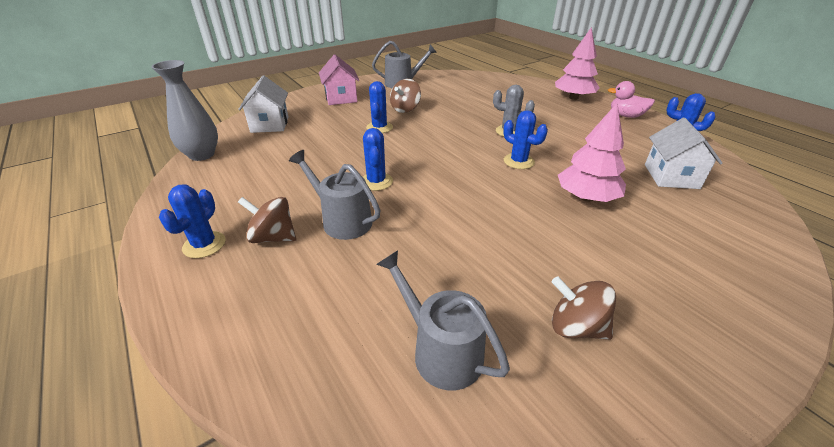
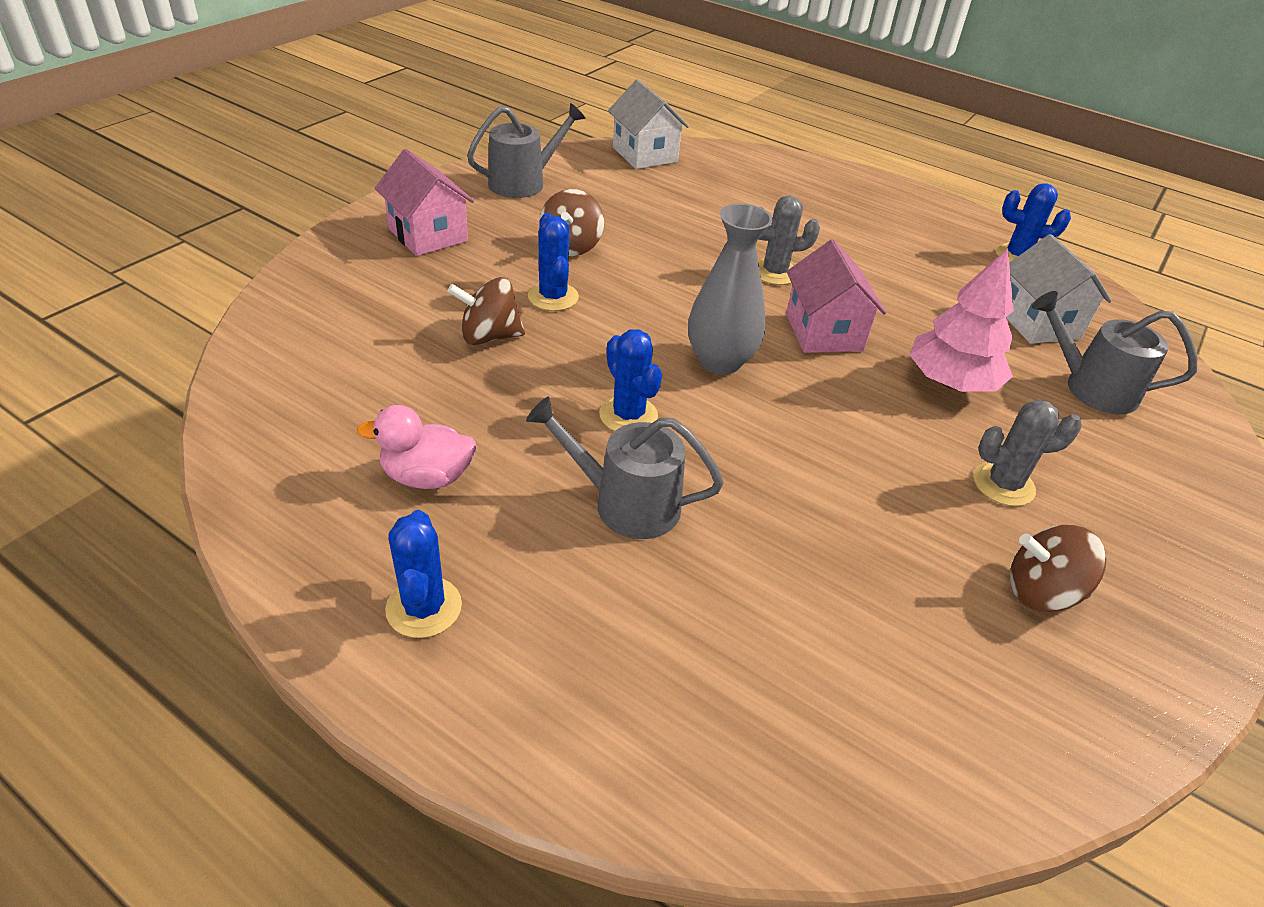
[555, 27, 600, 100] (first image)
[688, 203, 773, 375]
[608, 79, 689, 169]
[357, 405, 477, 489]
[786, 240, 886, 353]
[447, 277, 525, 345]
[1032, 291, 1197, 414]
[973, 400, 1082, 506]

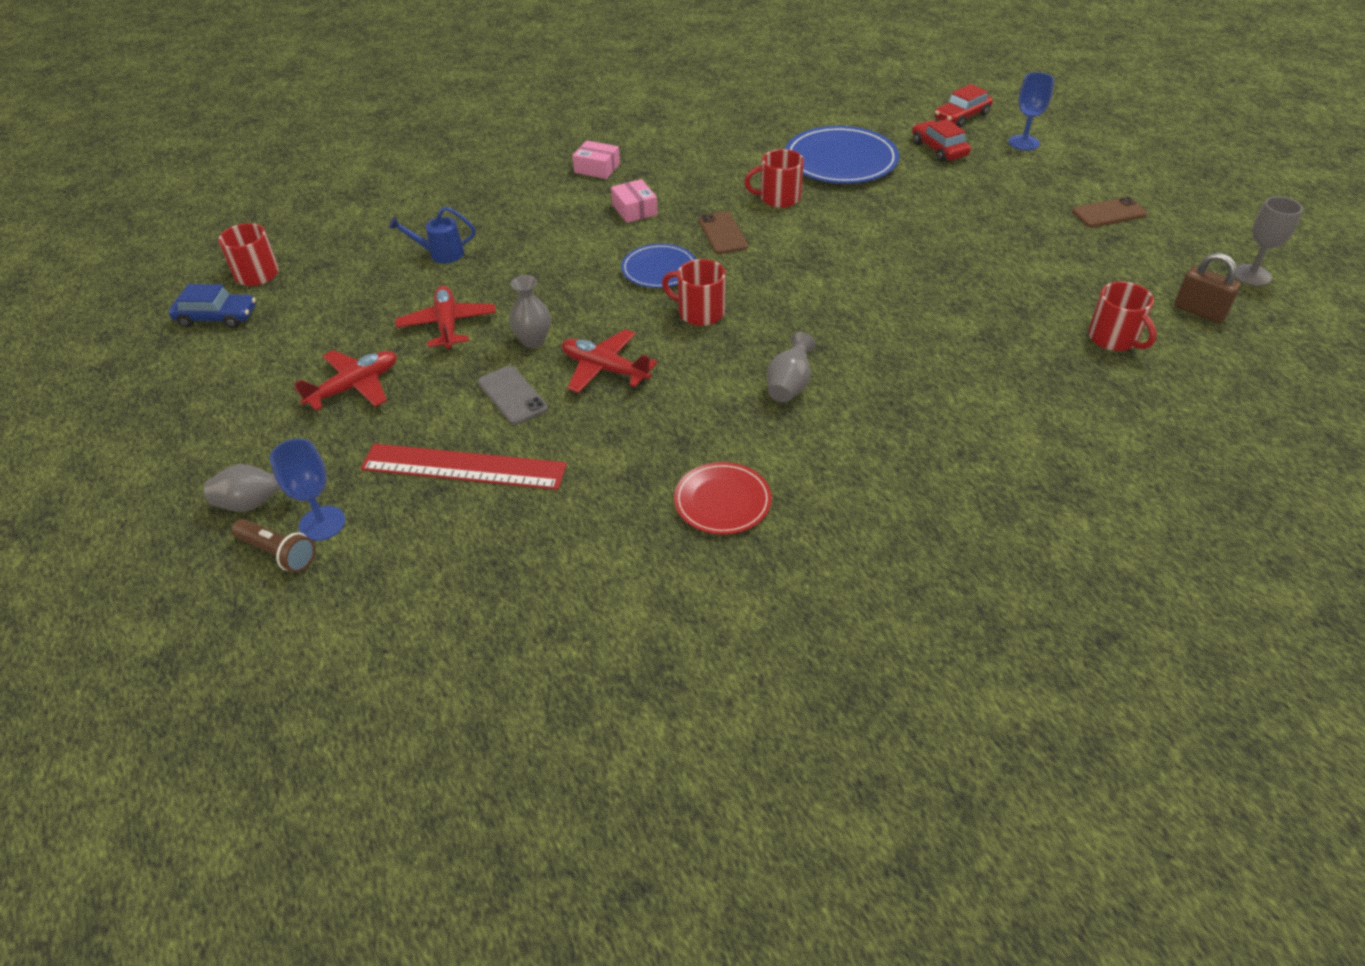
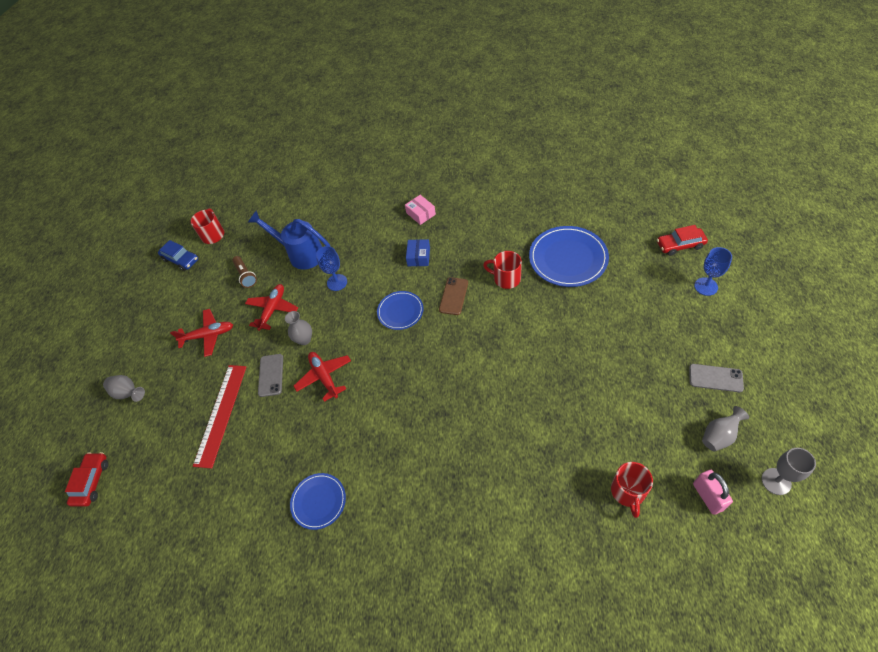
[65, 452, 109, 507]
[406, 239, 430, 266]
[689, 364, 744, 392]
[248, 210, 330, 269]
[693, 470, 733, 515]
[662, 259, 726, 326] (first image)
[702, 406, 749, 451]
[316, 246, 347, 291]
[193, 365, 246, 469]
[290, 473, 346, 530]
[232, 256, 257, 288]

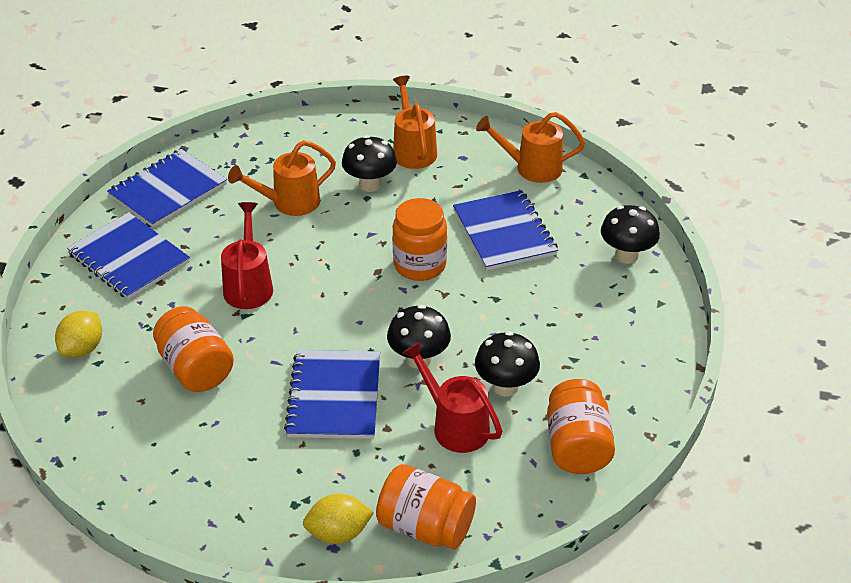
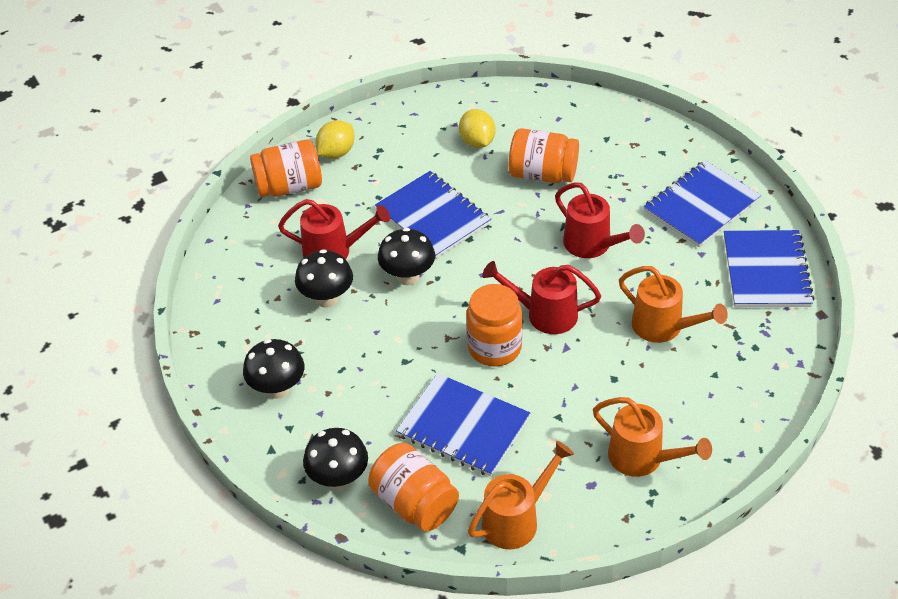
[243, 339, 304, 399]
[619, 266, 728, 343]
[643, 160, 761, 247]
[459, 109, 495, 148]
[368, 443, 459, 531]
[482, 261, 601, 334]

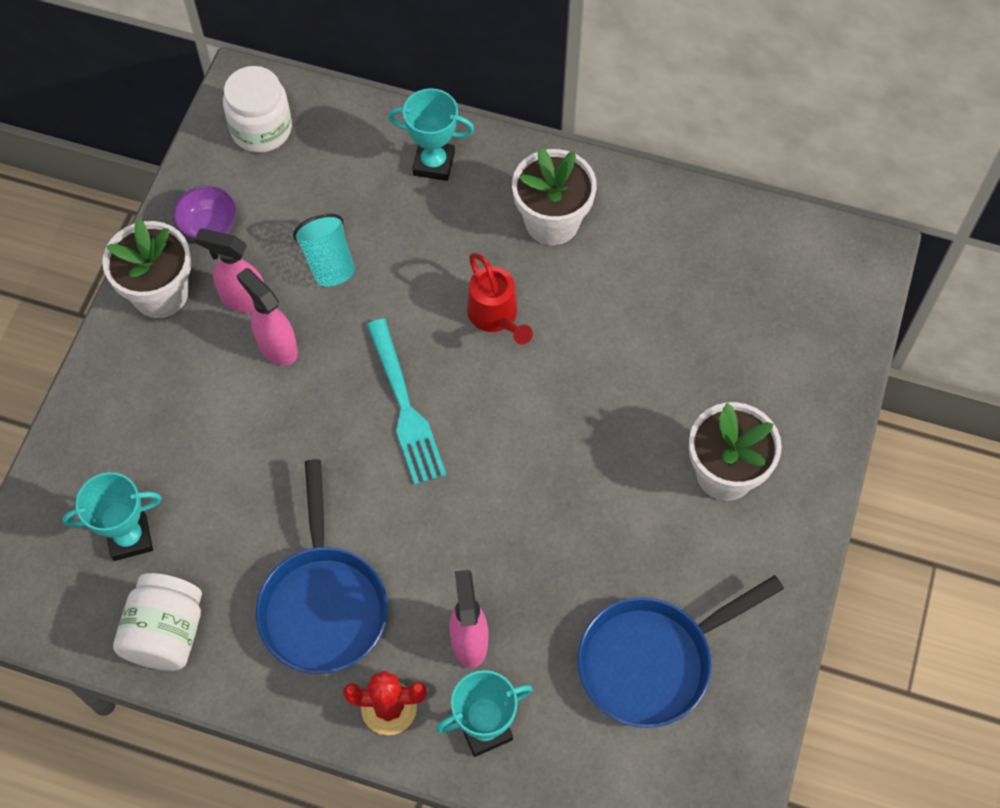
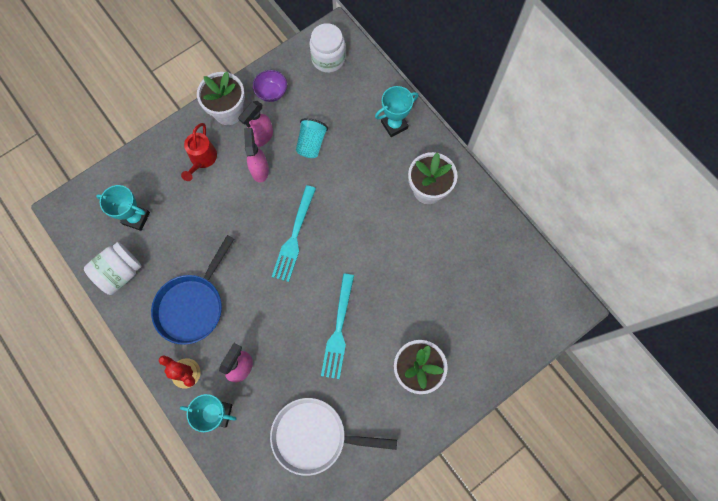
[375, 86, 418, 137]
[238, 101, 273, 147]
[181, 123, 217, 181]
[270, 398, 397, 476]
[321, 274, 354, 379]

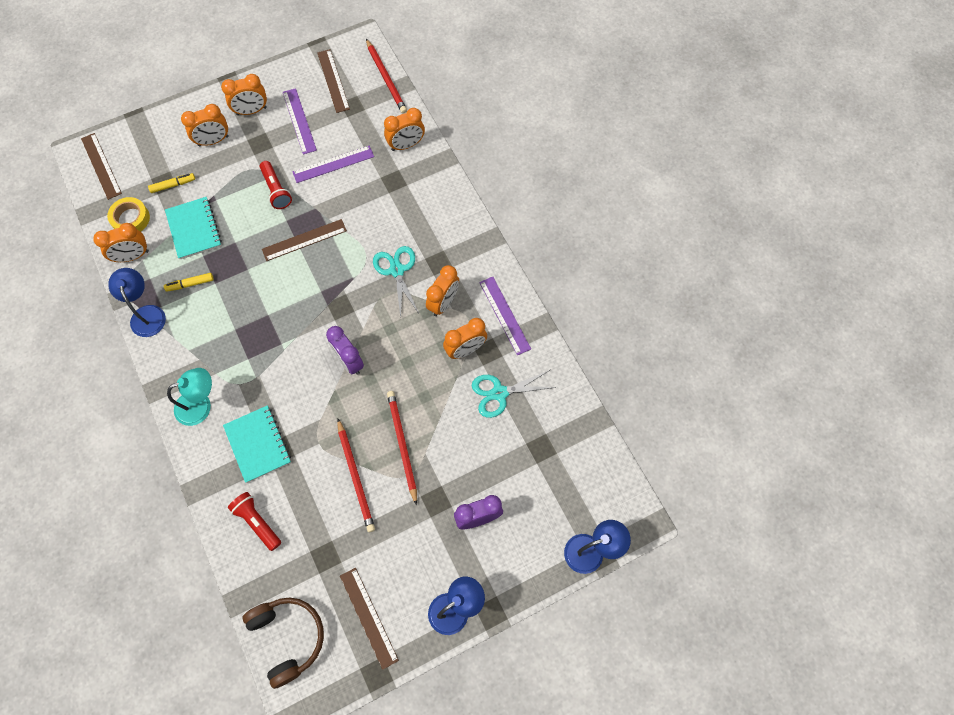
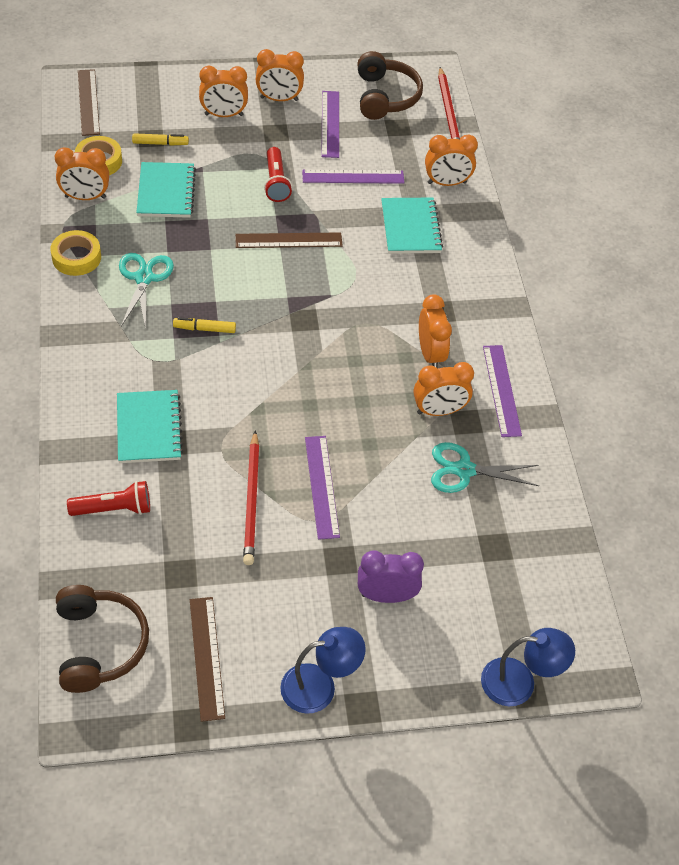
[357, 51, 423, 120]
[119, 253, 174, 329]
[419, 294, 452, 368]
[50, 230, 101, 276]
[173, 317, 236, 333]
[326, 326, 364, 375] (first image)
[167, 368, 212, 426] (first image)
[305, 436, 340, 540]
[67, 481, 150, 516]
[381, 198, 443, 254]

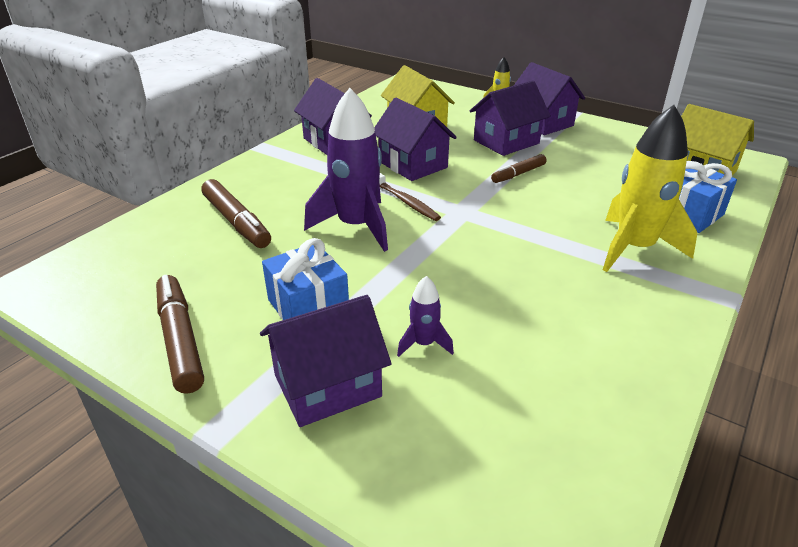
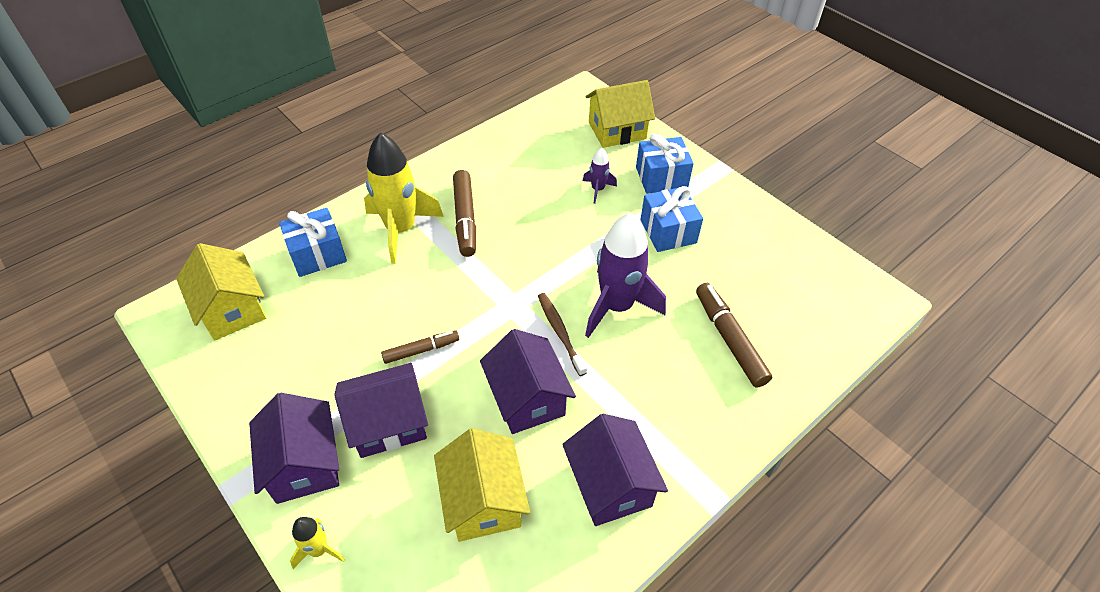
[453, 170, 476, 257]
[636, 133, 694, 194]
[585, 80, 655, 148]

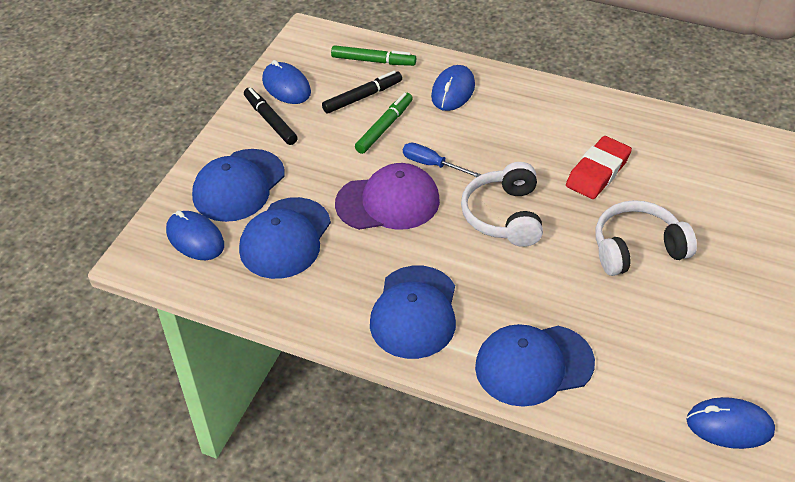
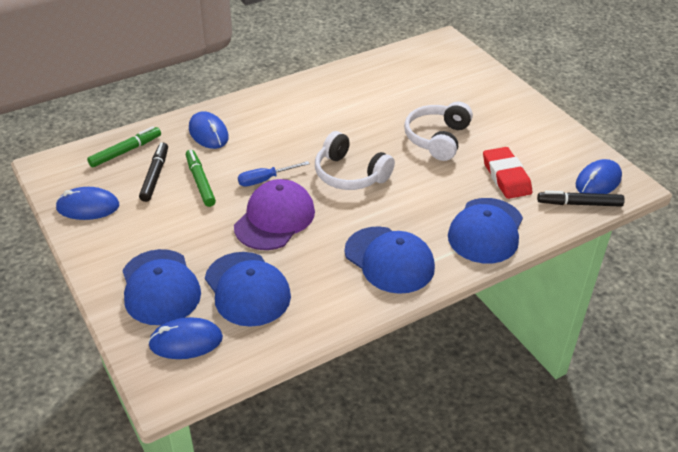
[537, 191, 625, 207]
[483, 147, 532, 199]

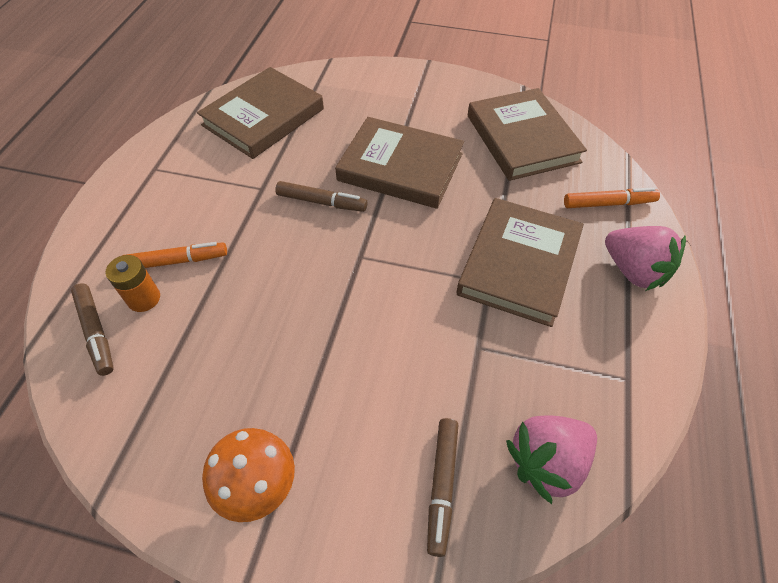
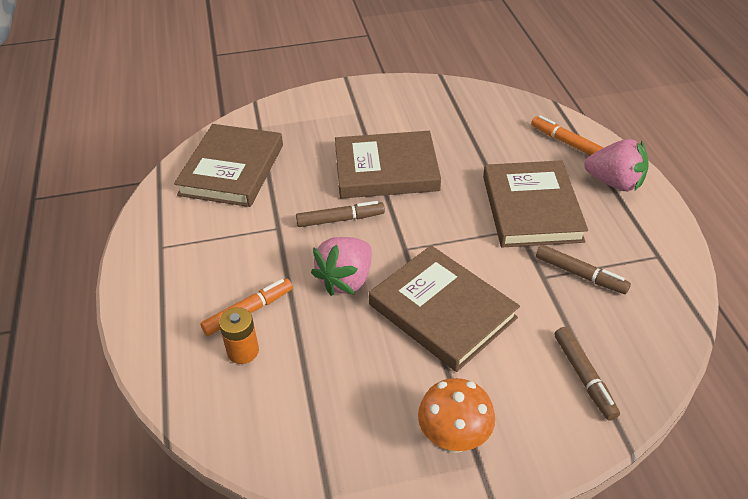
[369, 245, 520, 372]
[531, 115, 604, 155]
[536, 245, 631, 294]
[311, 237, 372, 296]

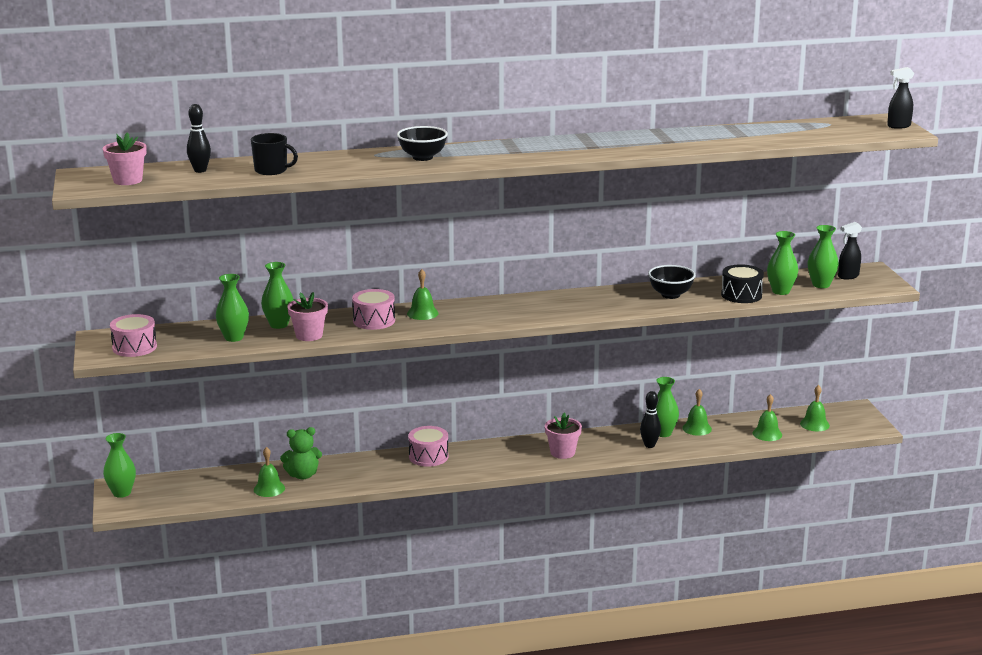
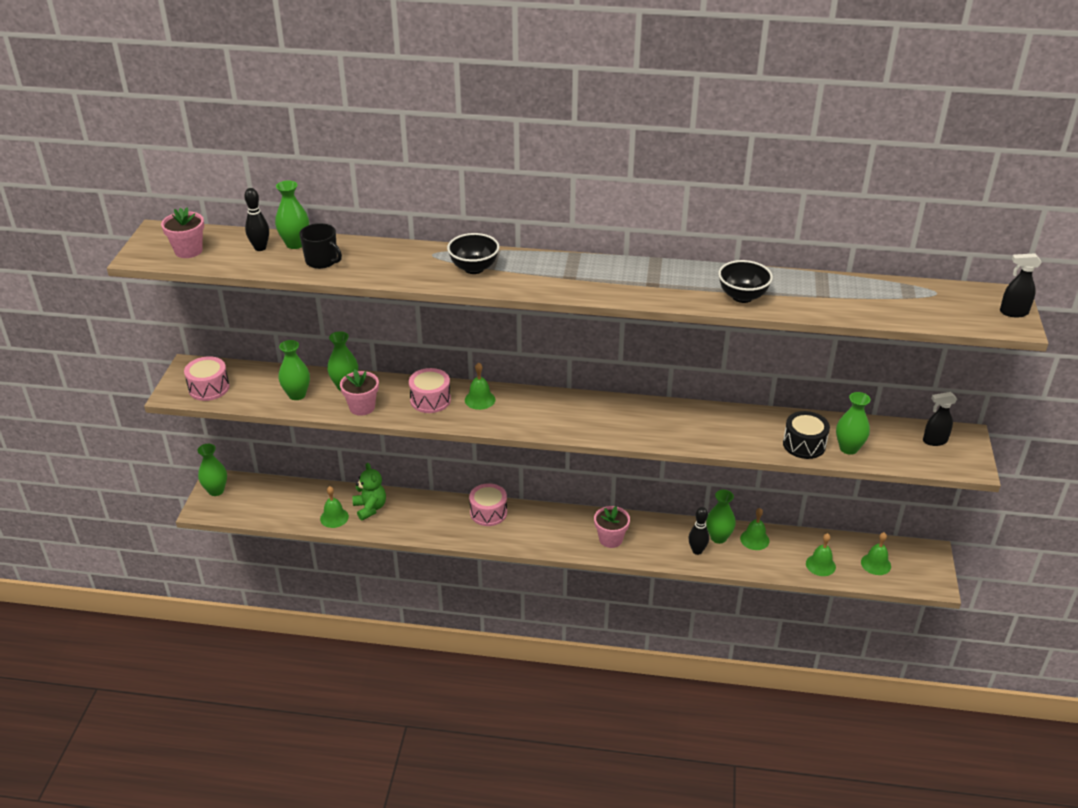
[275, 181, 309, 249]
[718, 260, 773, 303]
[352, 463, 386, 520]

